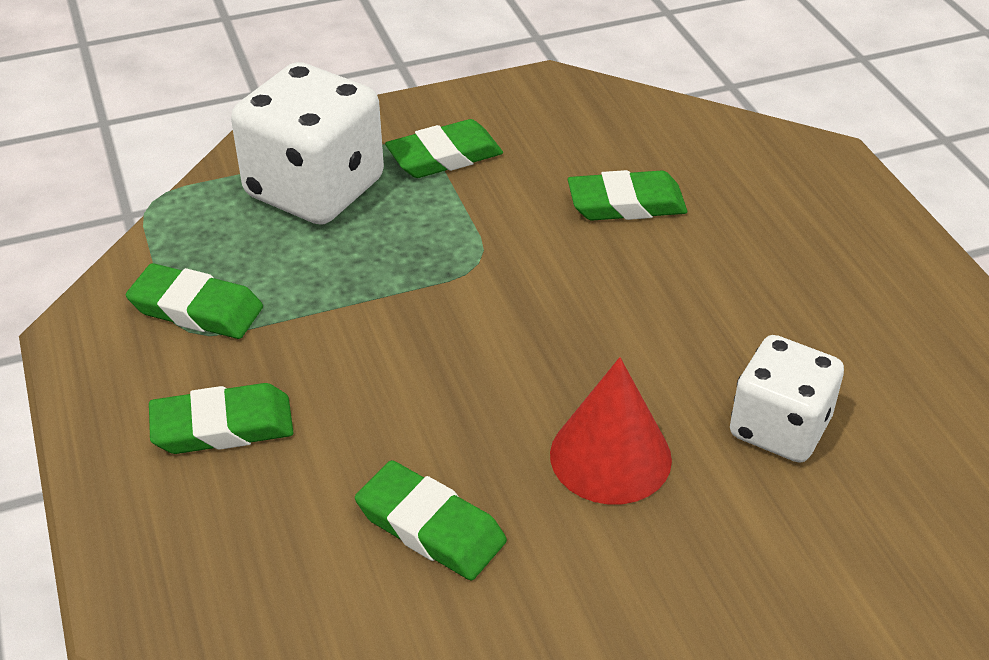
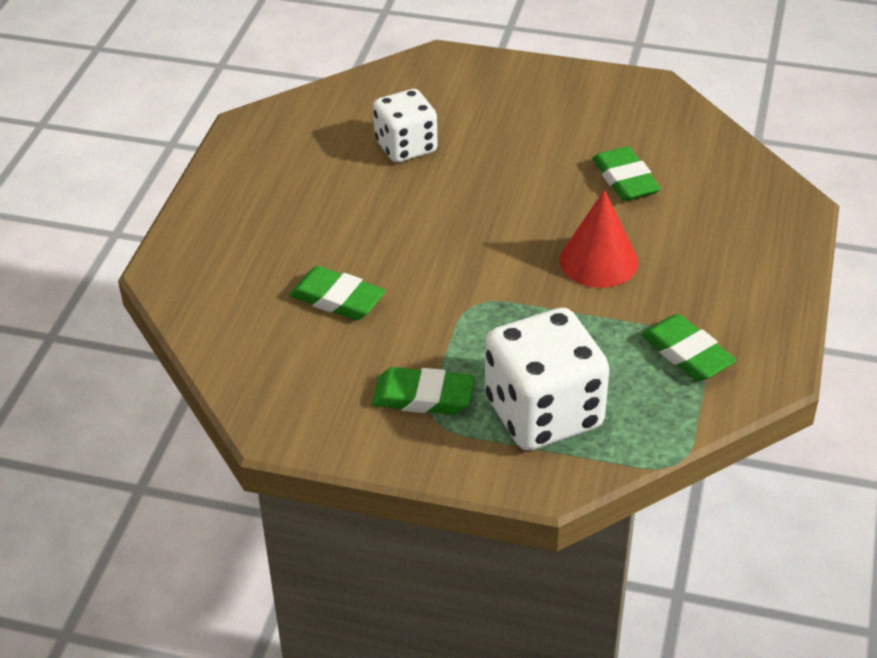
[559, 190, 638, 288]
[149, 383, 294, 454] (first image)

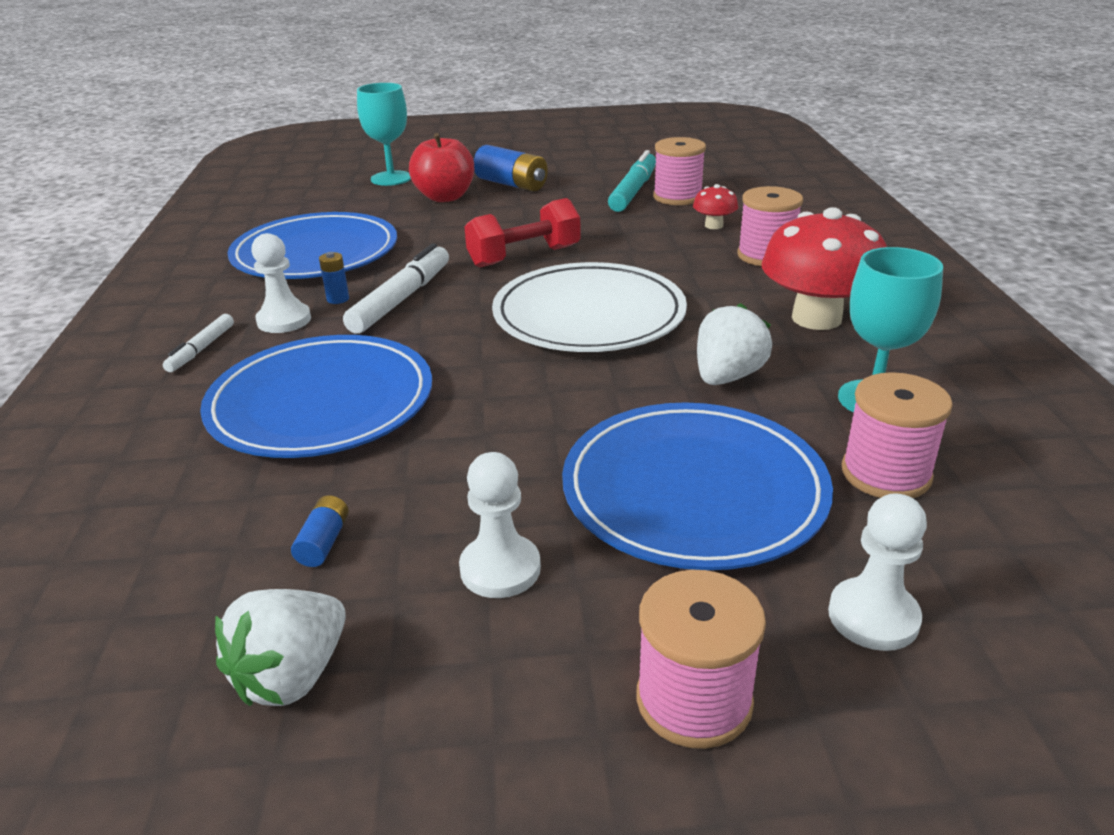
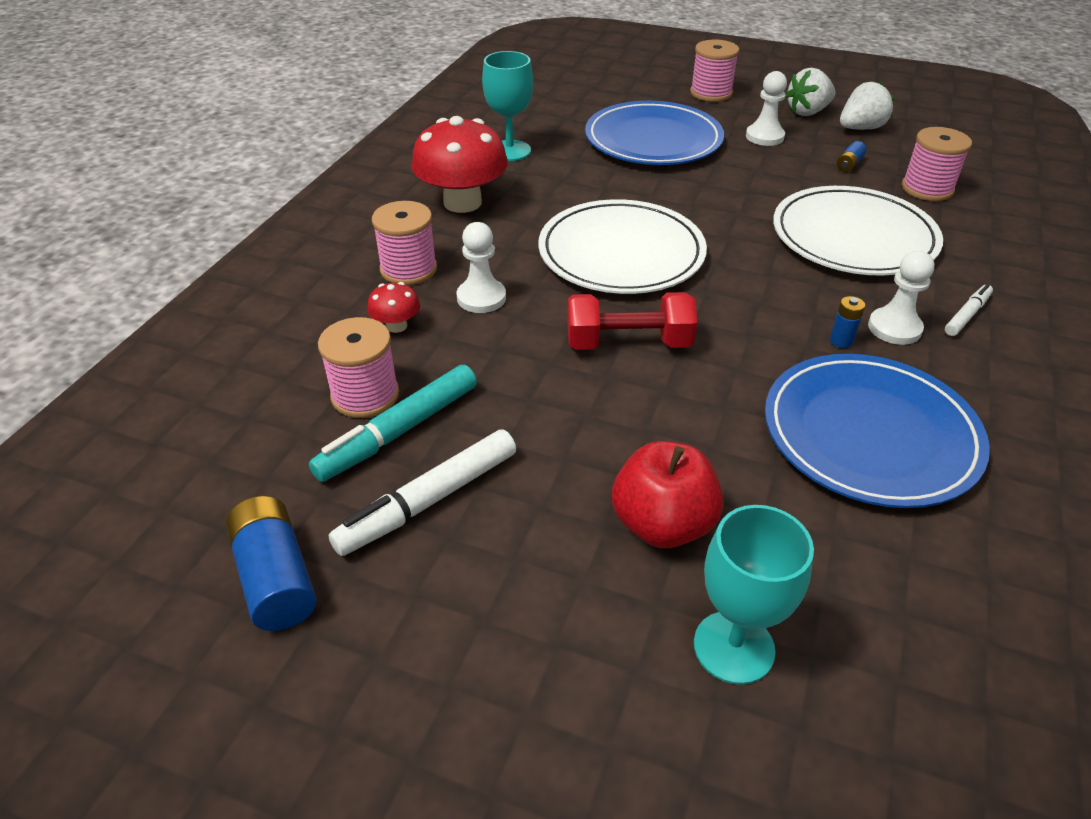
[226, 496, 317, 631]
[329, 429, 516, 556]
[785, 68, 836, 116]
[773, 186, 943, 276]
[902, 127, 972, 201]
[457, 222, 506, 313]

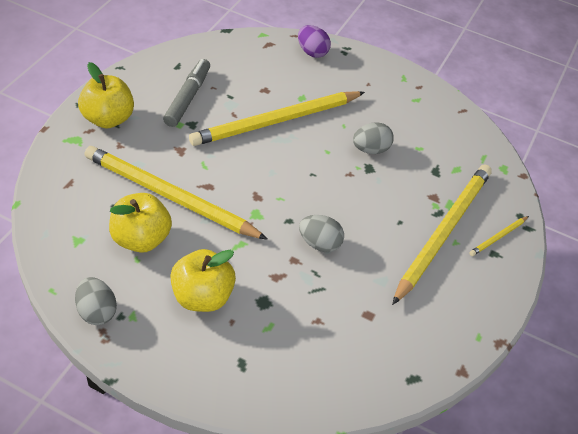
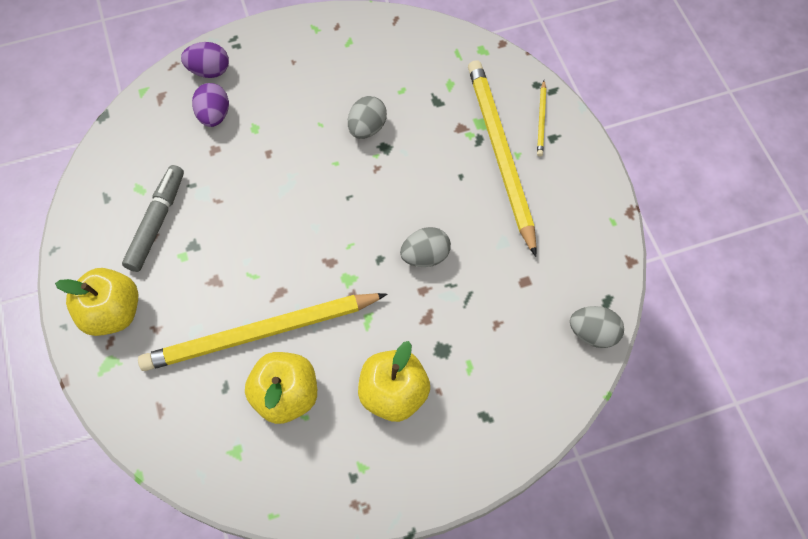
[122, 165, 184, 272]
[189, 91, 365, 146] (first image)
[570, 306, 624, 348]
[192, 83, 229, 127]

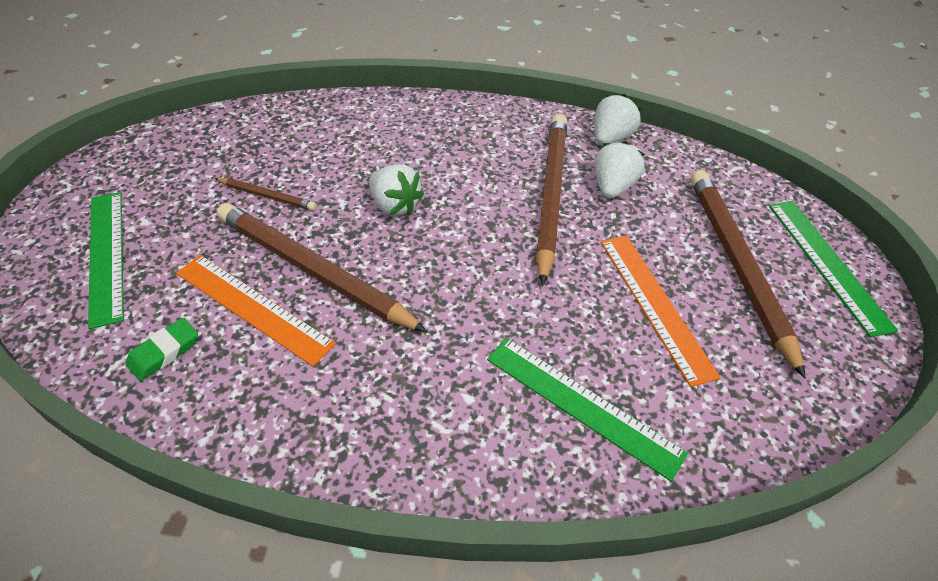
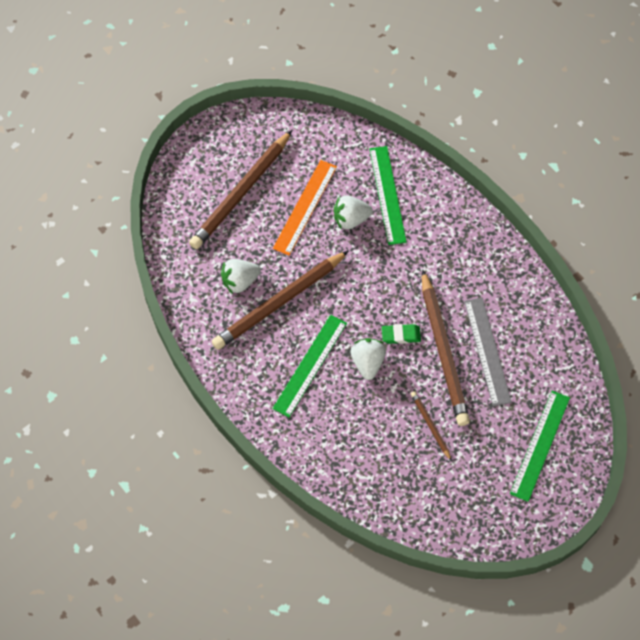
[334, 195, 373, 230]
[272, 315, 347, 417]
[464, 297, 512, 406]
[382, 324, 421, 344]

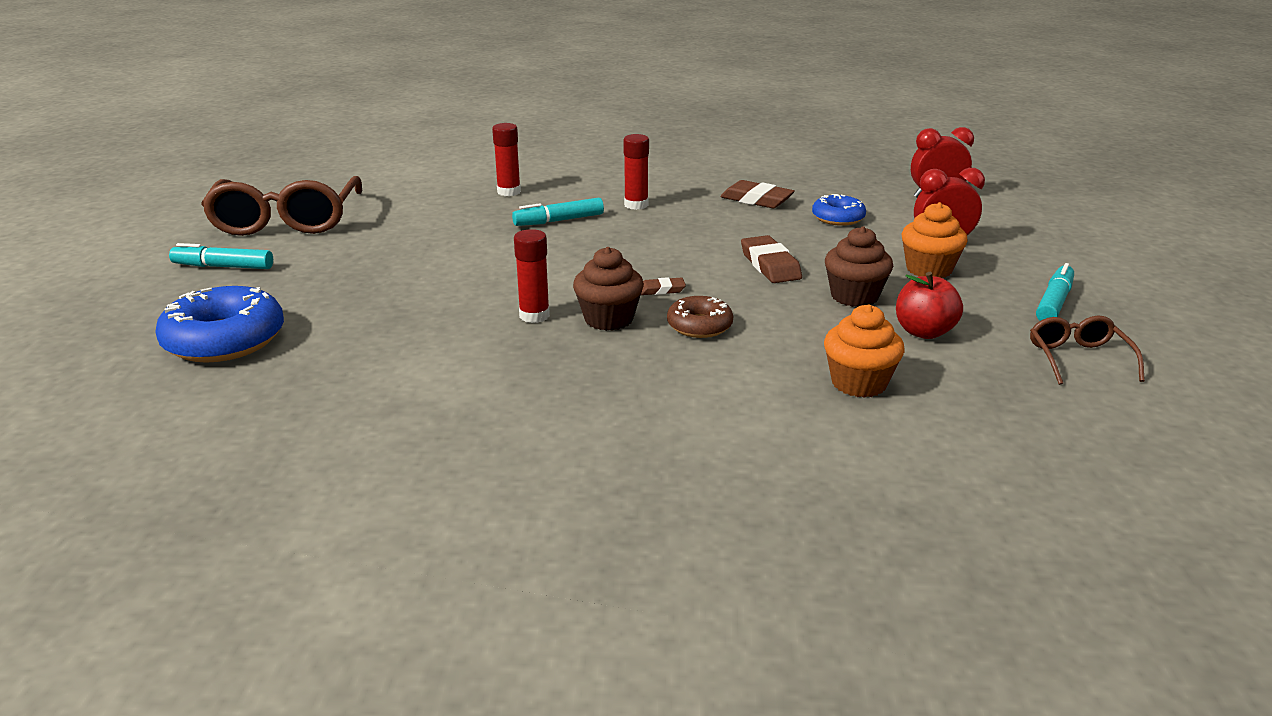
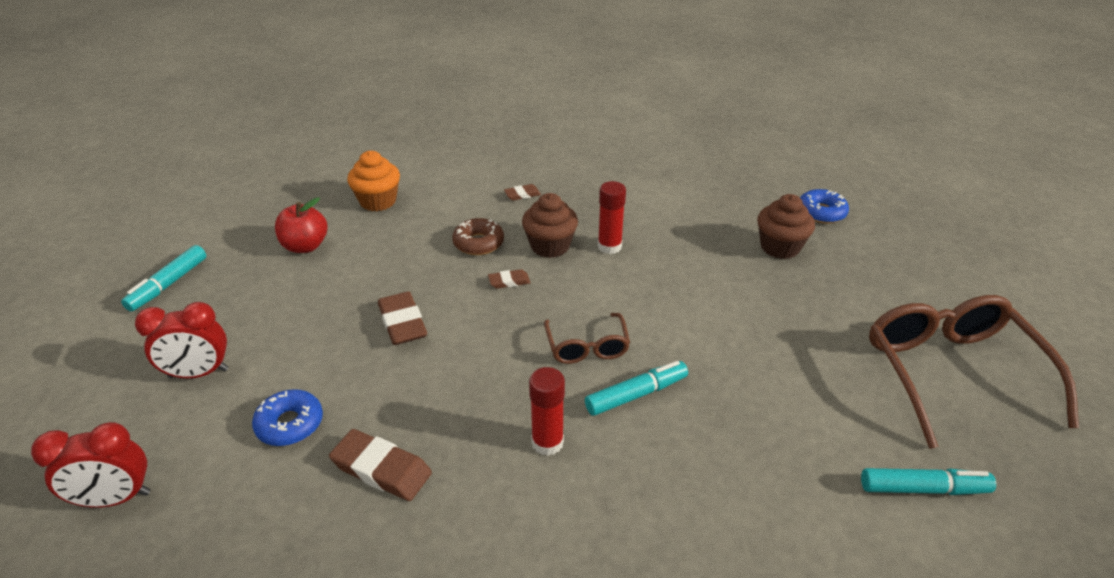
[492, 123, 521, 196] (first image)
[901, 202, 968, 278] (first image)
[757, 194, 815, 259]
[861, 468, 996, 495]
[800, 189, 849, 223]
[544, 313, 630, 364]
[504, 184, 541, 201]

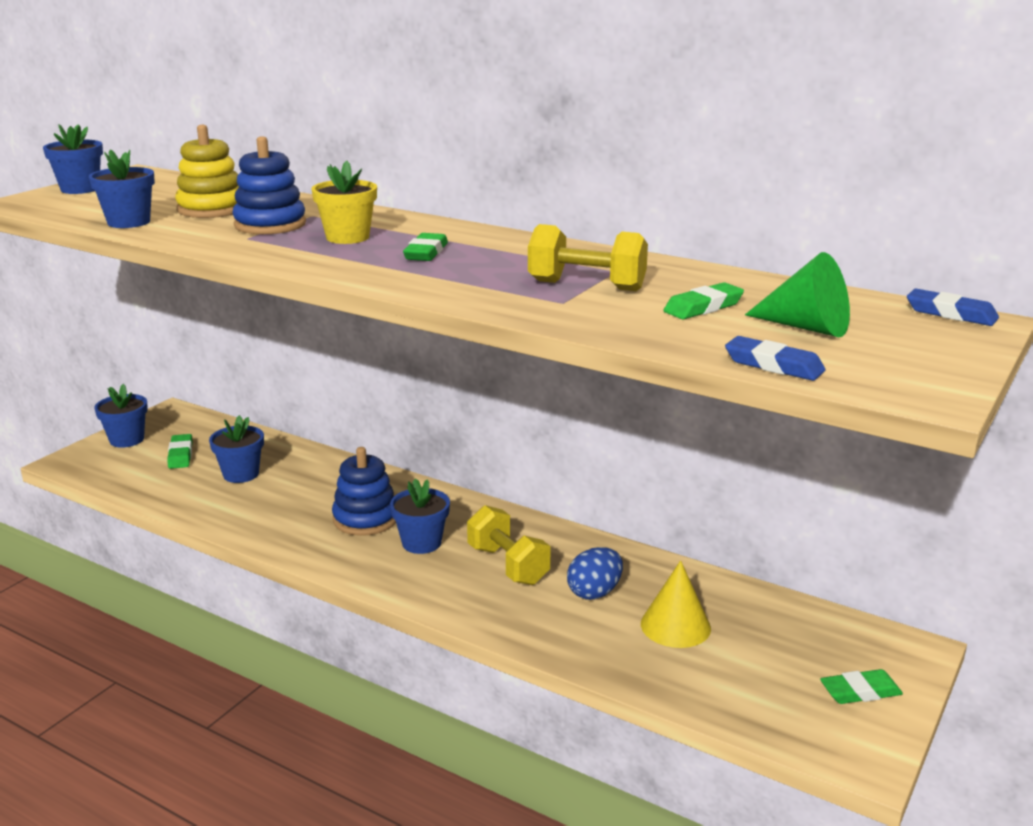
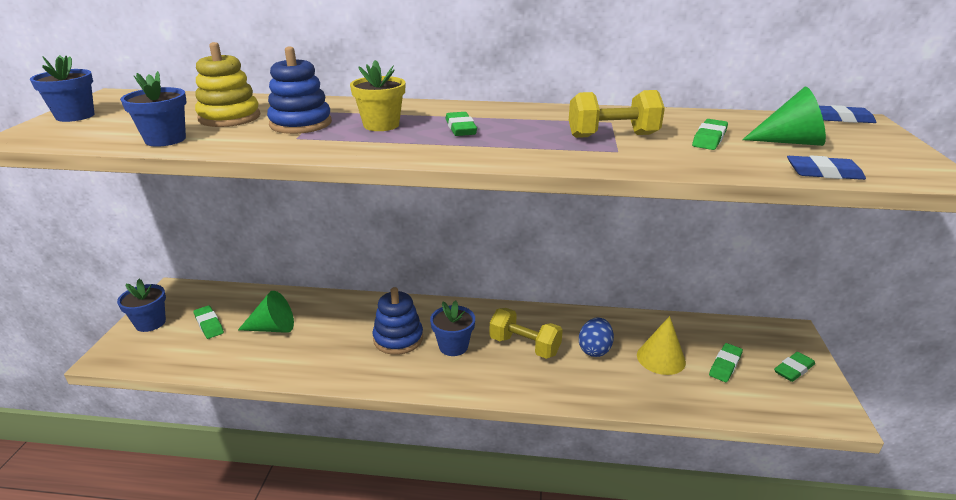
[238, 291, 294, 333]
[709, 343, 743, 382]

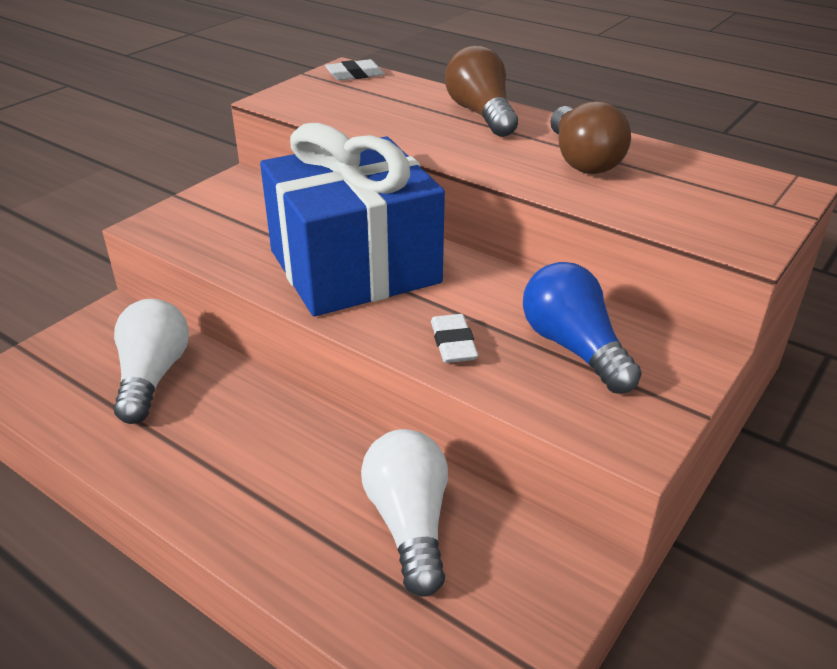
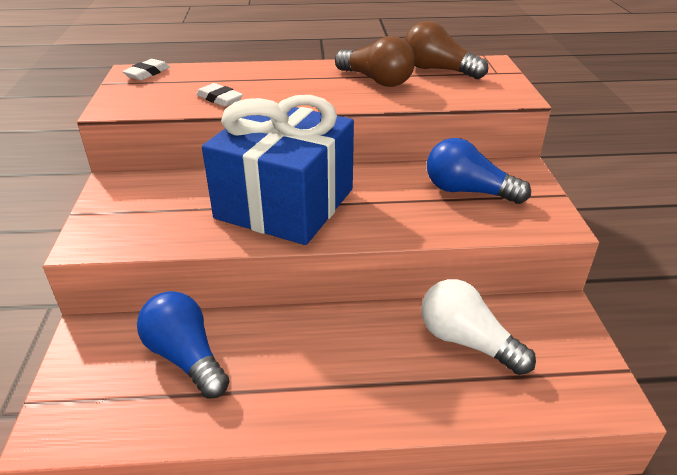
[405, 21, 488, 79]
[137, 291, 230, 399]
[196, 83, 243, 107]

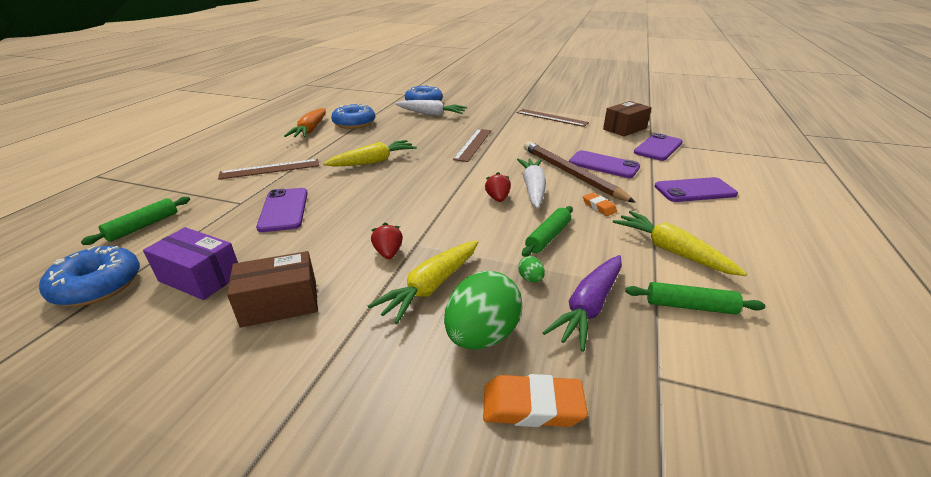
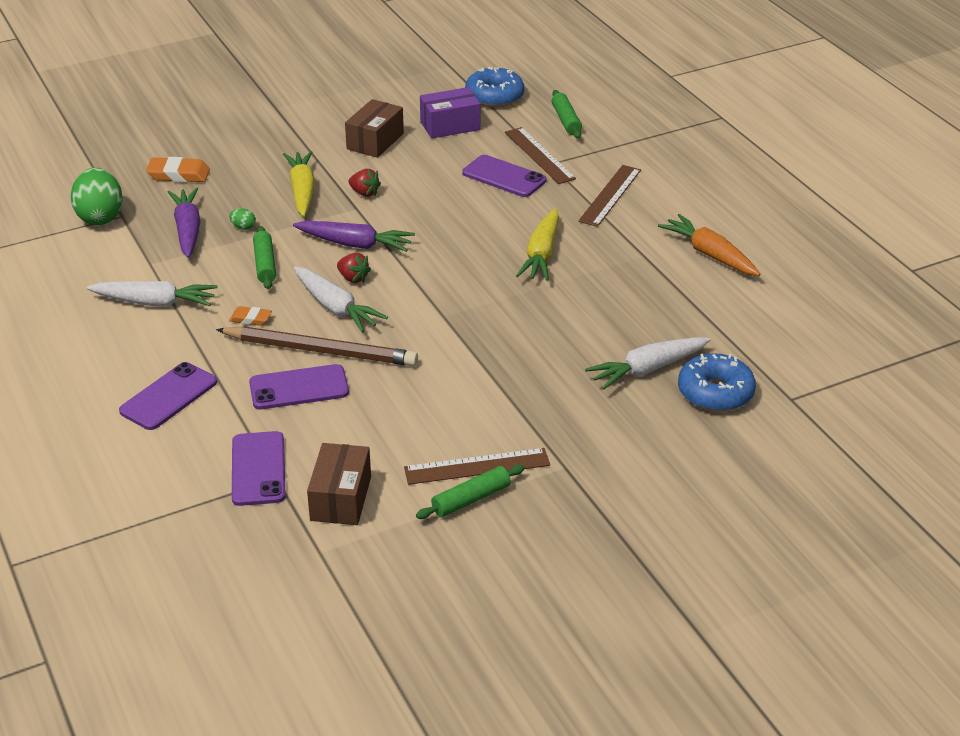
[331, 103, 375, 129] (first image)
[505, 127, 576, 184]
[87, 281, 218, 307]
[71, 168, 123, 225]
[416, 465, 525, 519]
[146, 157, 210, 182]
[293, 221, 415, 252]

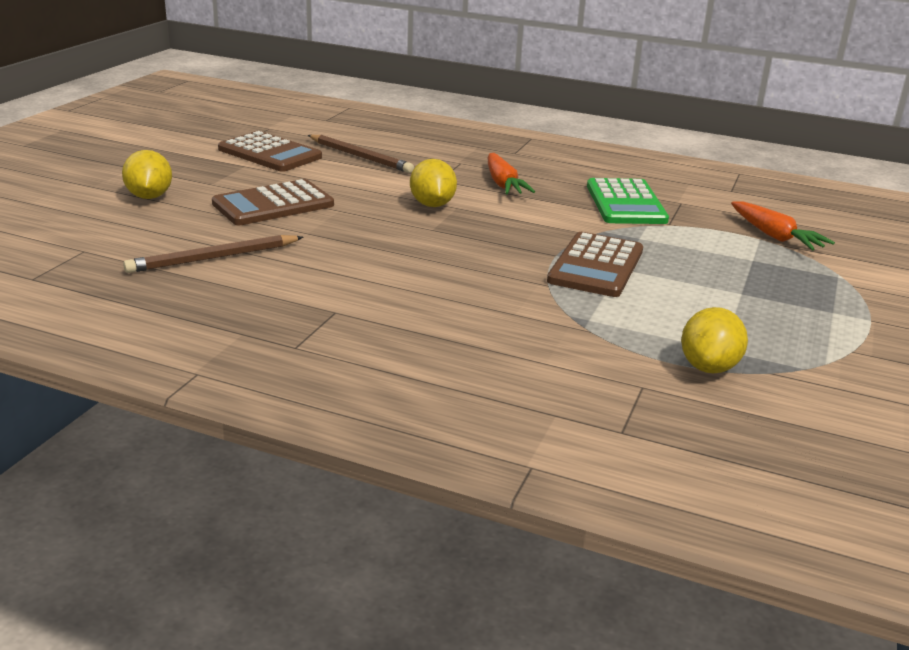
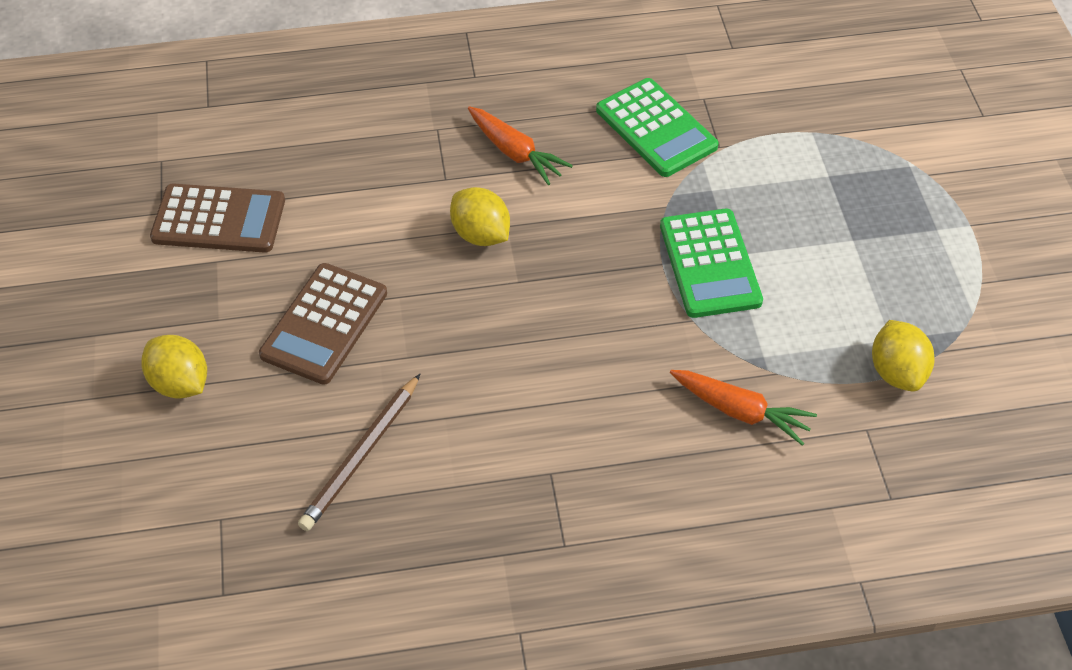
[308, 135, 414, 173] (first image)
[670, 370, 817, 446]
[660, 208, 763, 318]

